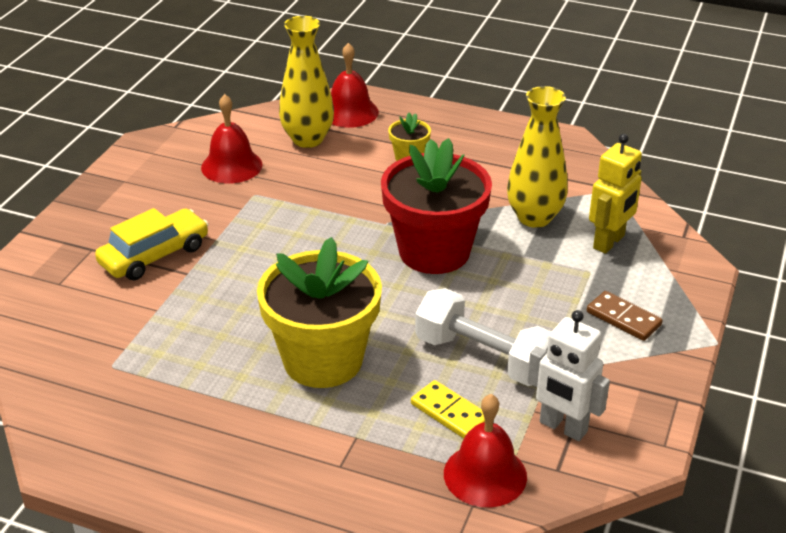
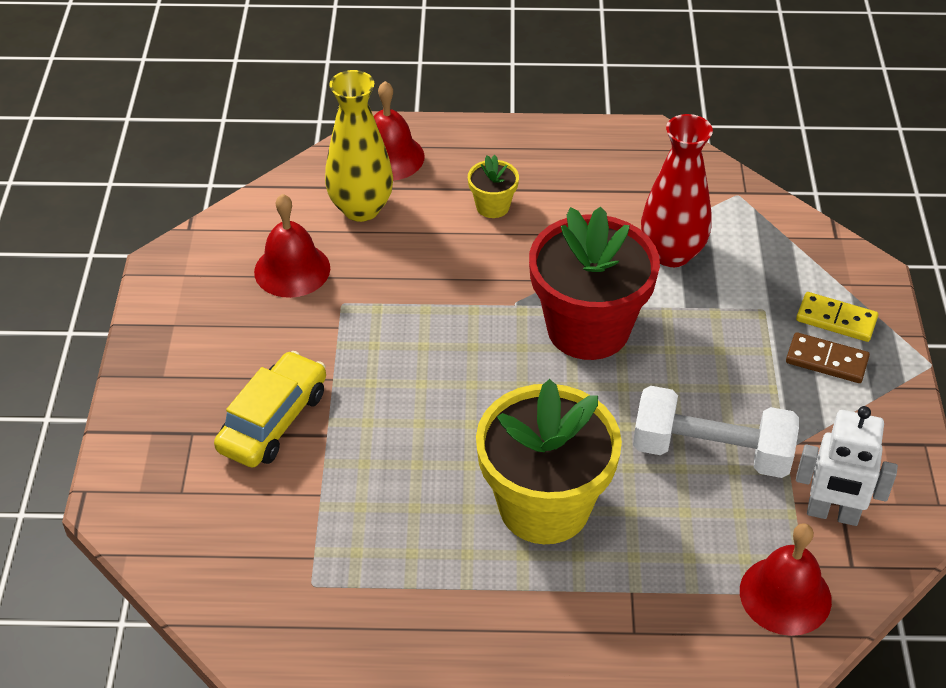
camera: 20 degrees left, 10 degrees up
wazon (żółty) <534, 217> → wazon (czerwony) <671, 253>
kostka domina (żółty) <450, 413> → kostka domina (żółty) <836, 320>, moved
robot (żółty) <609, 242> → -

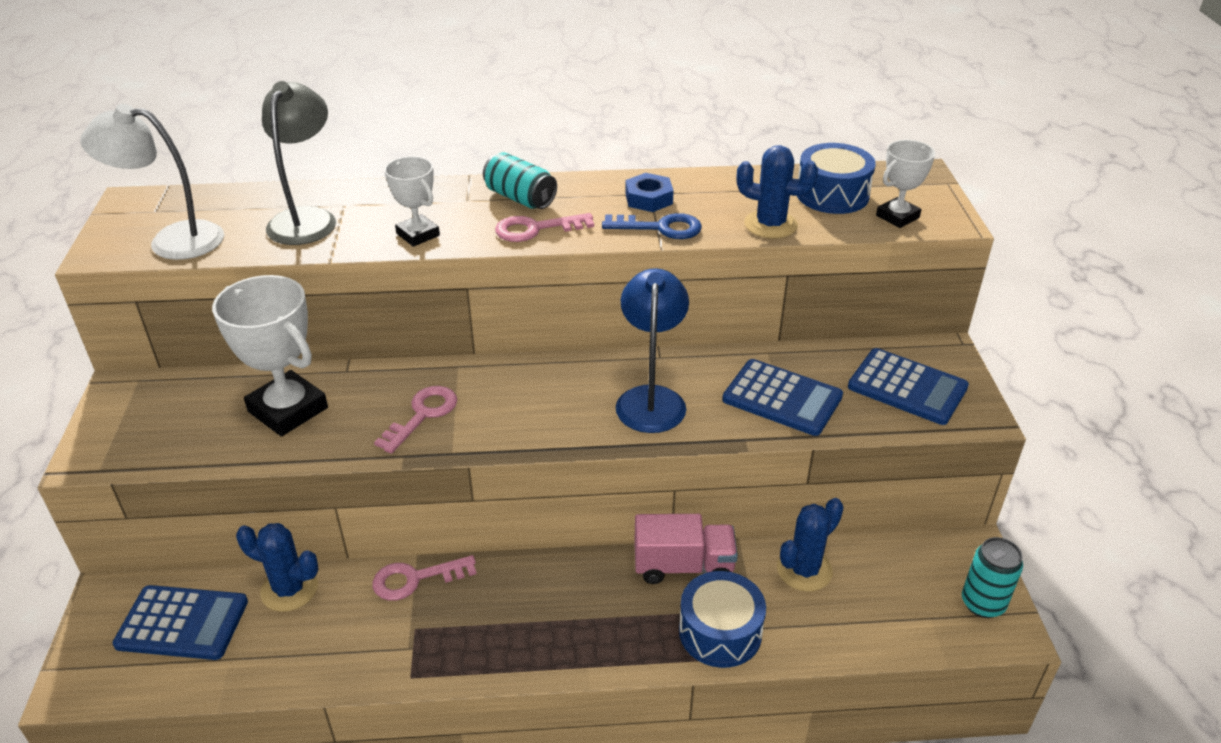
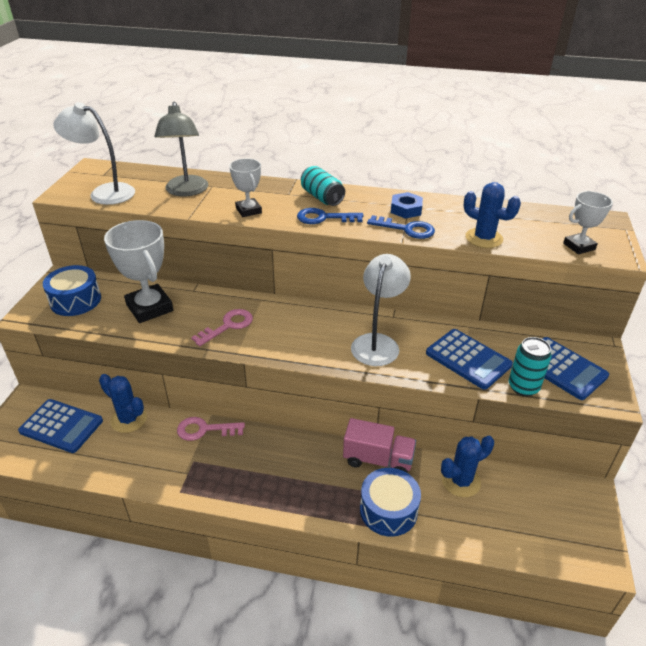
camera: 15 degrees right, 0 degrees up
bęben (niebieski) <832, 195> → bęben (niebieski) <75, 300>, moved
lampka (szary) <307, 218> → lampka (szary) <186, 191>, 150 degrees clockwise
klucz (różowy) <535, 229> → klucz (niebieski) <323, 218>
lampka (niebieski) <651, 398> → lampka (biały) <377, 343>
puszka (turkusowy) <982, 603> → puszka (turkusowy) <523, 387>, moved

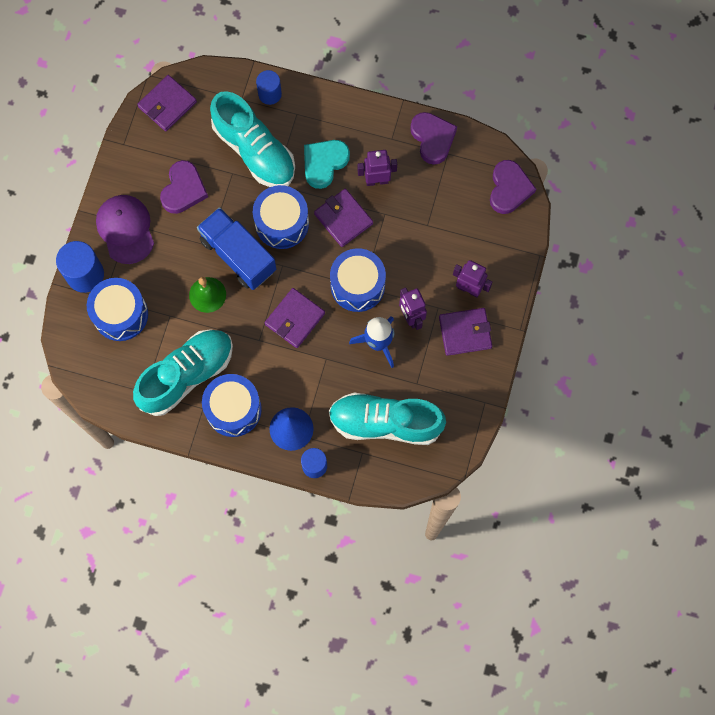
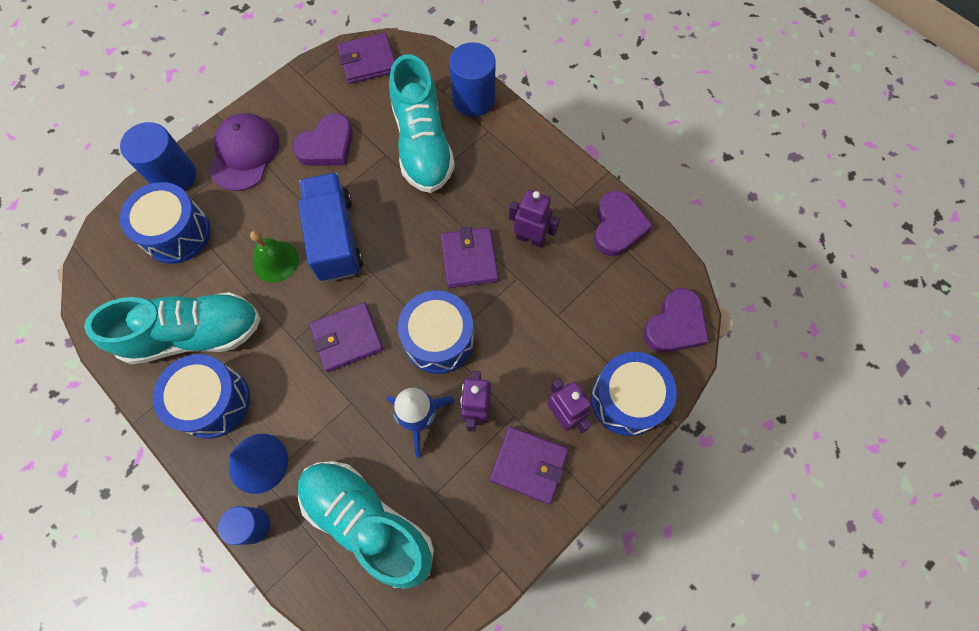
camera: 30 degrees right, 5 degrees down
walec (niebieski) <270, 94> → walec (niebieski) <473, 99>, x1.57
bęben (niebieski) <282, 223> → bęben (niebieski) <626, 399>, moved
serce (turkusowy) <324, 163> → -

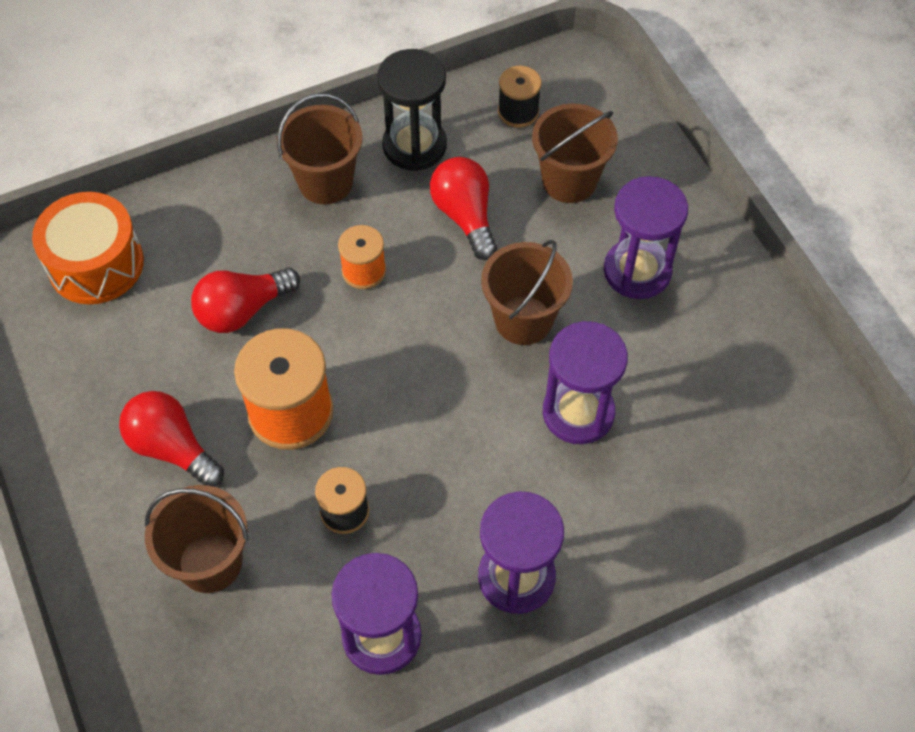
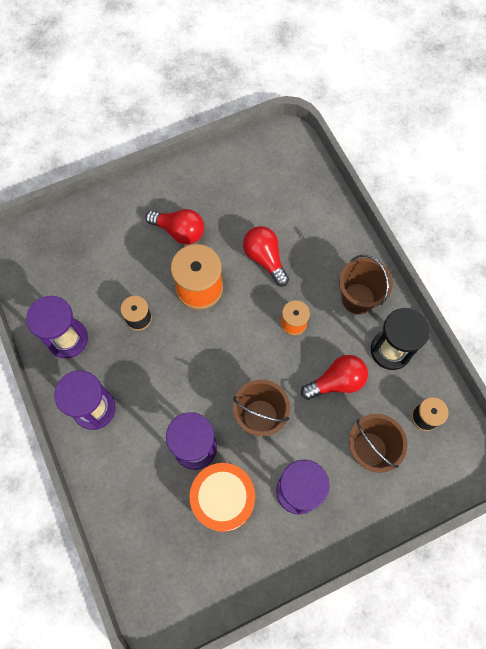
camera: 90 degrees right, 10 degrees up
żarówka (czerwony) <172, 448> → żarówka (czerwony) <179, 231>, 75 degrees clockwise
bęben (pomarańczowy) <96, 264> → bęben (pomarańczowy) <223, 499>, moved
wiadro (brązowy) <210, 562> → -

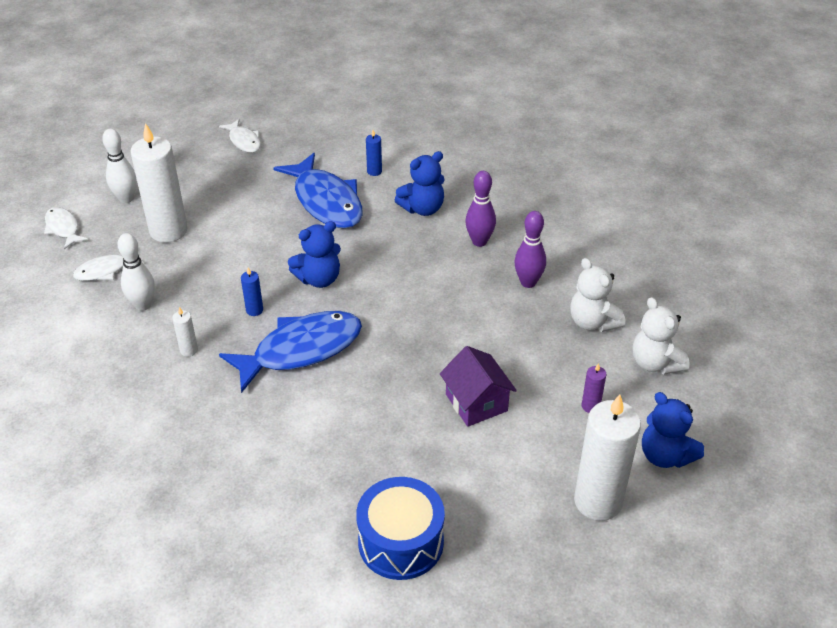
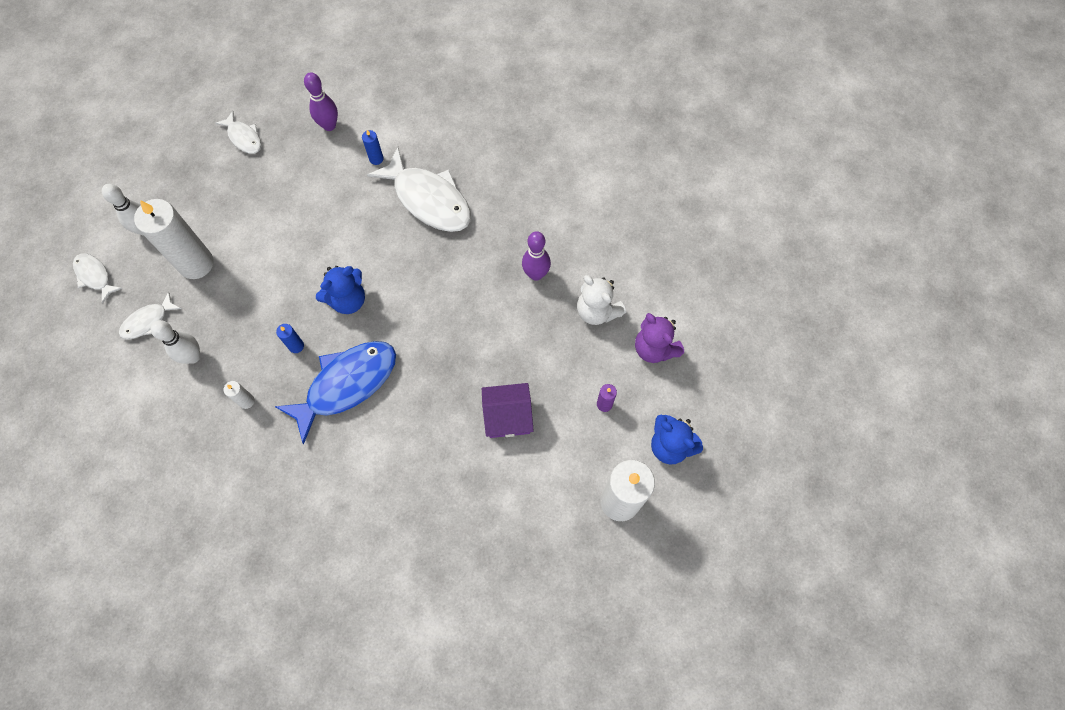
camera: 10 degrees left, 25 degrees up
kręgiel (fioletowy) <479, 241> → kręgiel (fioletowy) <329, 125>, moved
miś (niebieski) <422, 208> → ryba (biały) <429, 199>
domek (fioletowy) <476, 402> → domek (fioletowy) <508, 417>, 60 degrees counterclockwise
miś (biały) <655, 363> → miś (fioletowy) <654, 348>
ryba (niebieski) <326, 201> → -
bęben (niebieski) <401, 542> → -

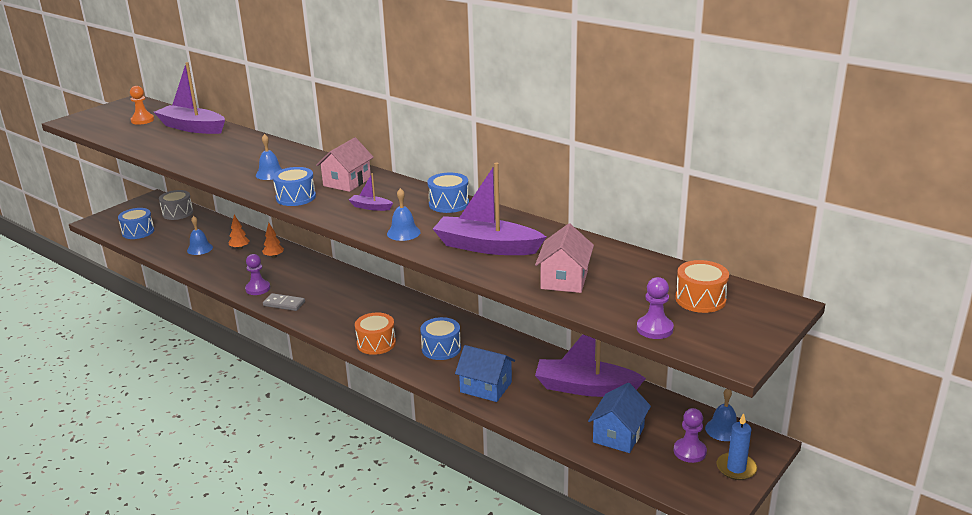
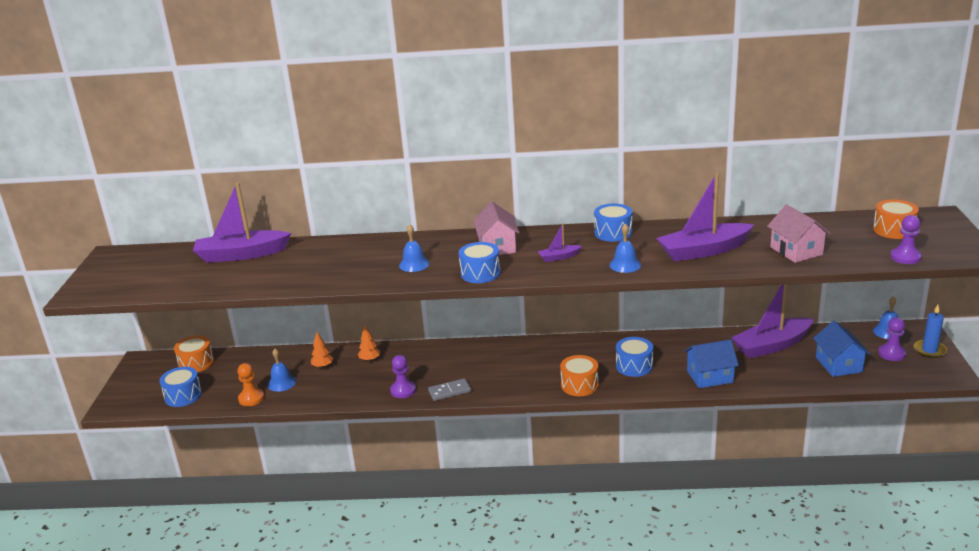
camera: 35 degrees left, 0 degrees up
bęben (szary) <177, 213> → bęben (pomarańczowy) <196, 363>
pionek (pomarańczowy) <142, 120> → pionek (pomarańczowy) <251, 398>, moved

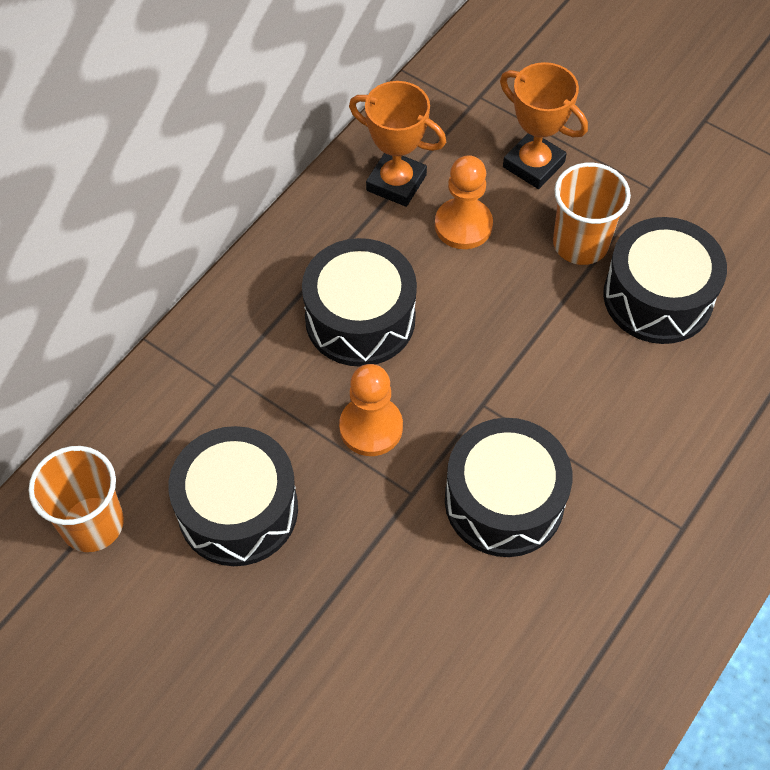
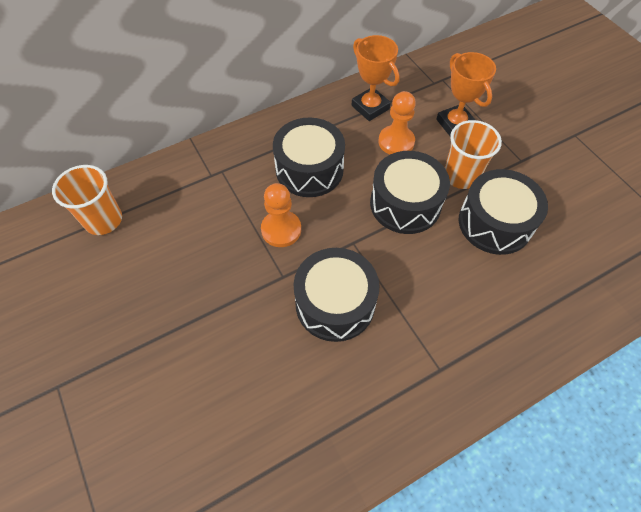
camera: 25 degrees right, 0 degrees up
bęben (czarny) <238, 509> → bęben (czarny) <405, 204>, moved

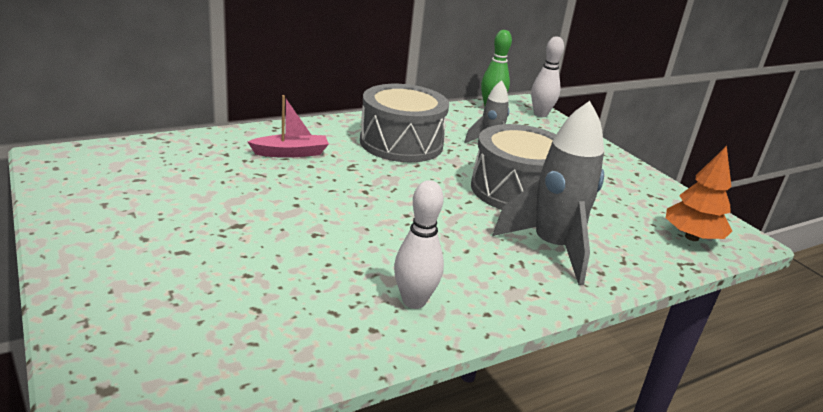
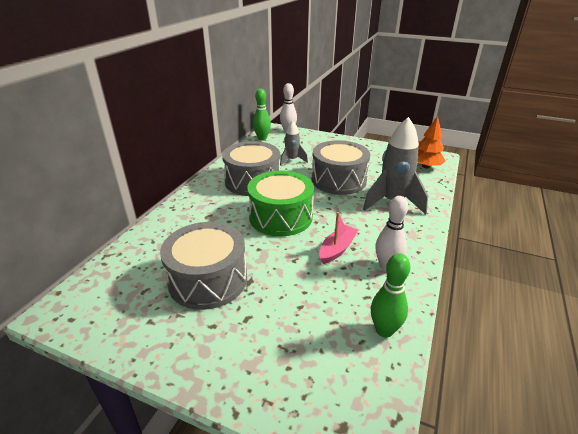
camera: 35 degrees left, 5 degrees up
- → bęben (szary) <208, 280>
- → bęben (zielony) <281, 217>
łódka (różowy) <291, 153> → łódka (różowy) <337, 249>, moved
- → kręgiel (zielony) <384, 330>

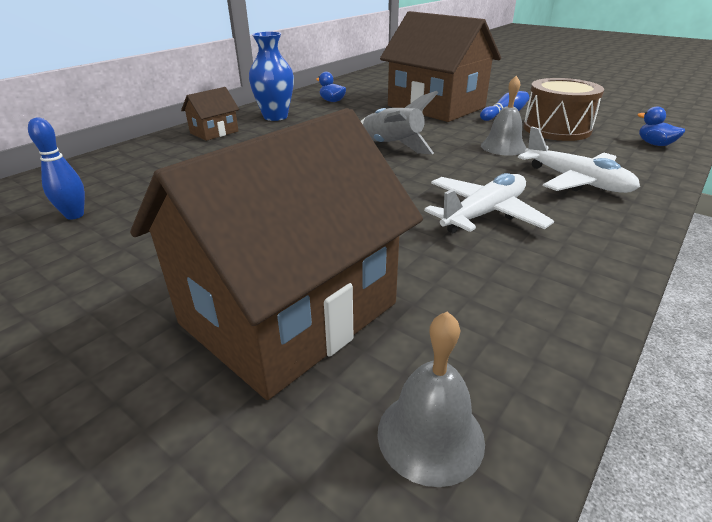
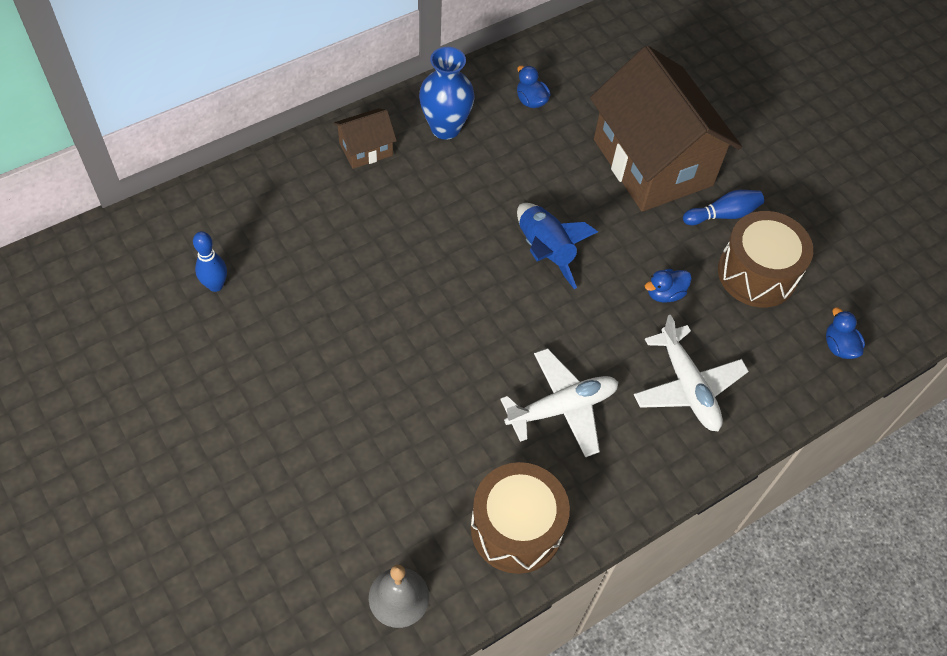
camera: 15 degrees right, 25 degrees up
- → bęben (brązowy) <516, 528>
rakieta (szary) <392, 146> → rakieta (niebieski) <545, 251>
dzwonek (szary) <503, 147> → kaczka (niebieski) <665, 293>
domek (brązowy) <289, 313> → -

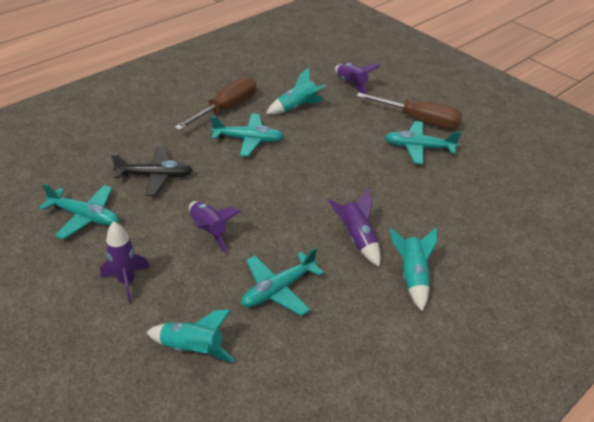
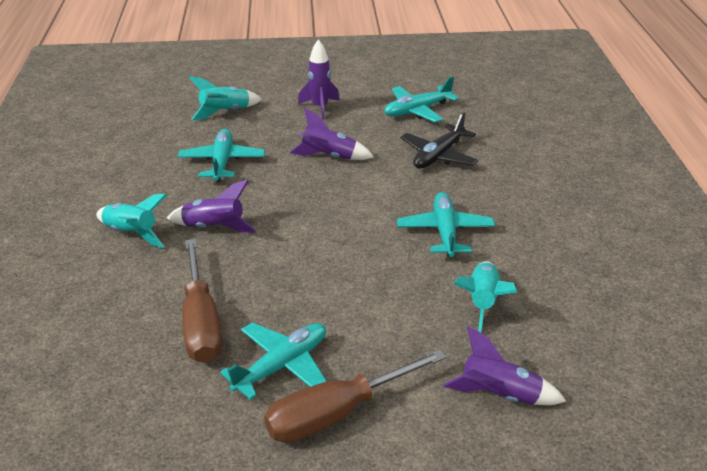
camera: 130 degrees right, 5 degrees down
śrubokręt (brązowy) <226, 108> → śrubokręt (brązowy) <201, 322>, moved
samolot (turkusowy) <248, 140> → samolot (turkusowy) <445, 231>, 135 degrees clockwise

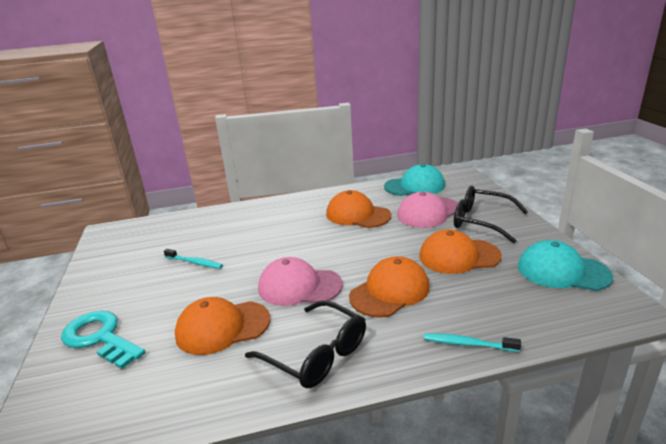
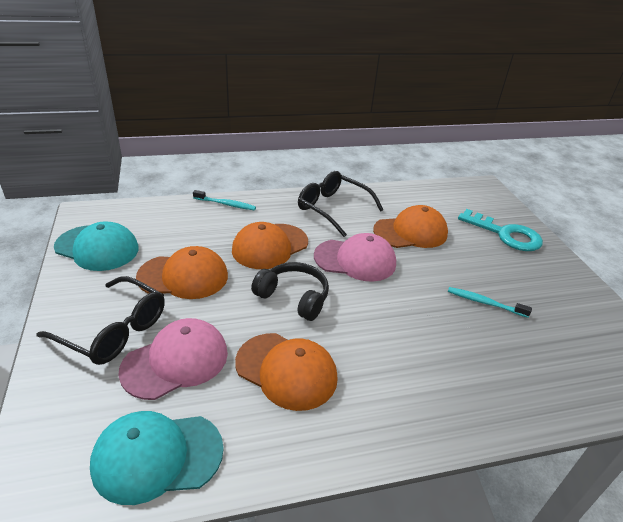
camera: 175 degrees right, 10 degrees up
- → słuchawki (czarny) <293, 297>

